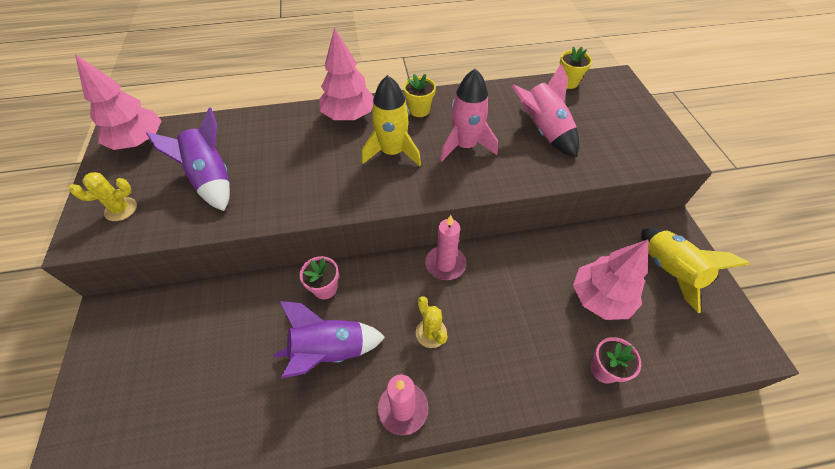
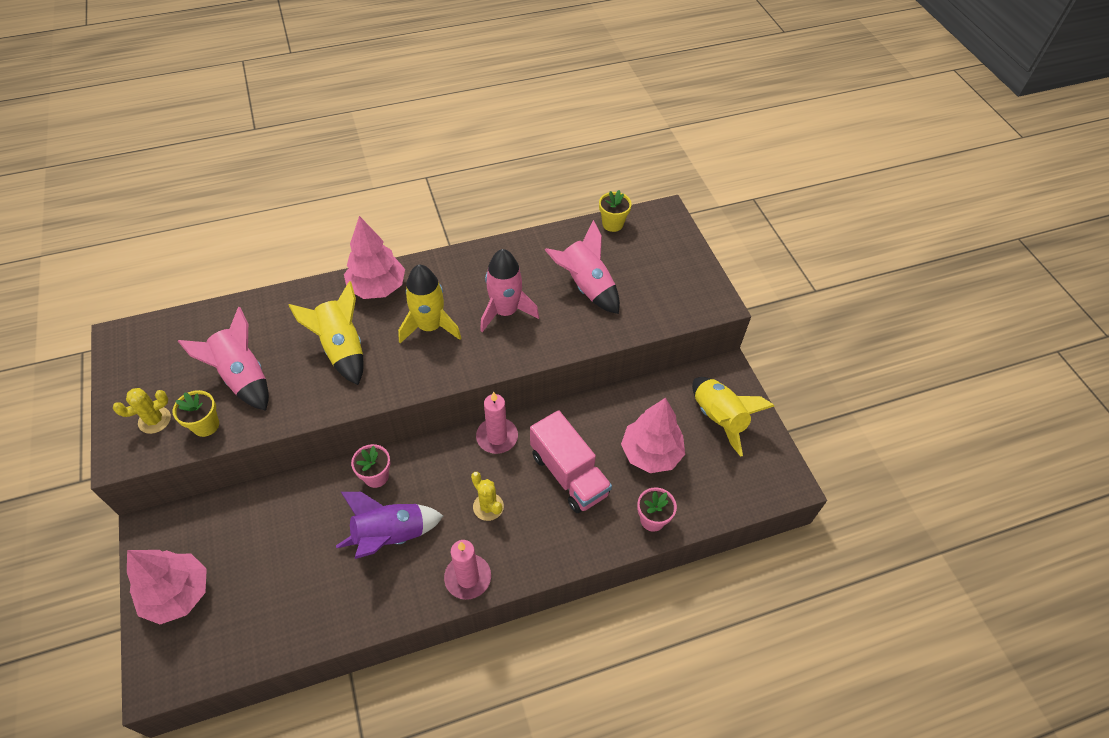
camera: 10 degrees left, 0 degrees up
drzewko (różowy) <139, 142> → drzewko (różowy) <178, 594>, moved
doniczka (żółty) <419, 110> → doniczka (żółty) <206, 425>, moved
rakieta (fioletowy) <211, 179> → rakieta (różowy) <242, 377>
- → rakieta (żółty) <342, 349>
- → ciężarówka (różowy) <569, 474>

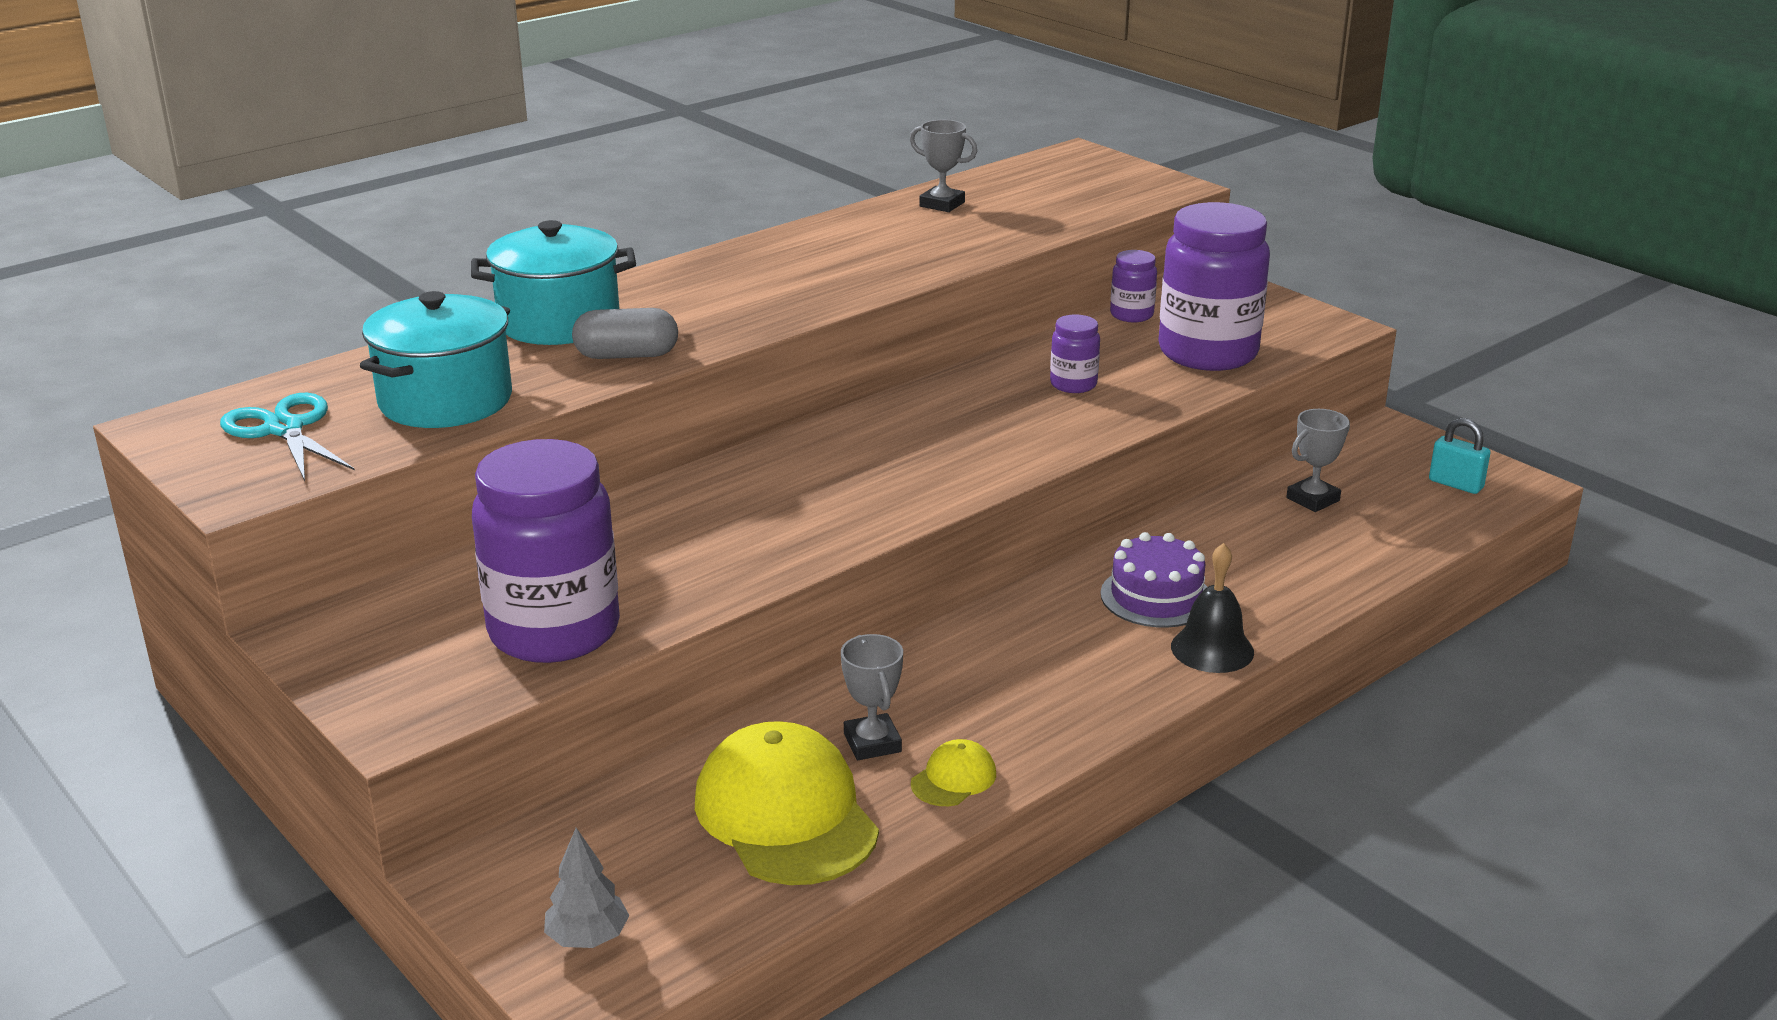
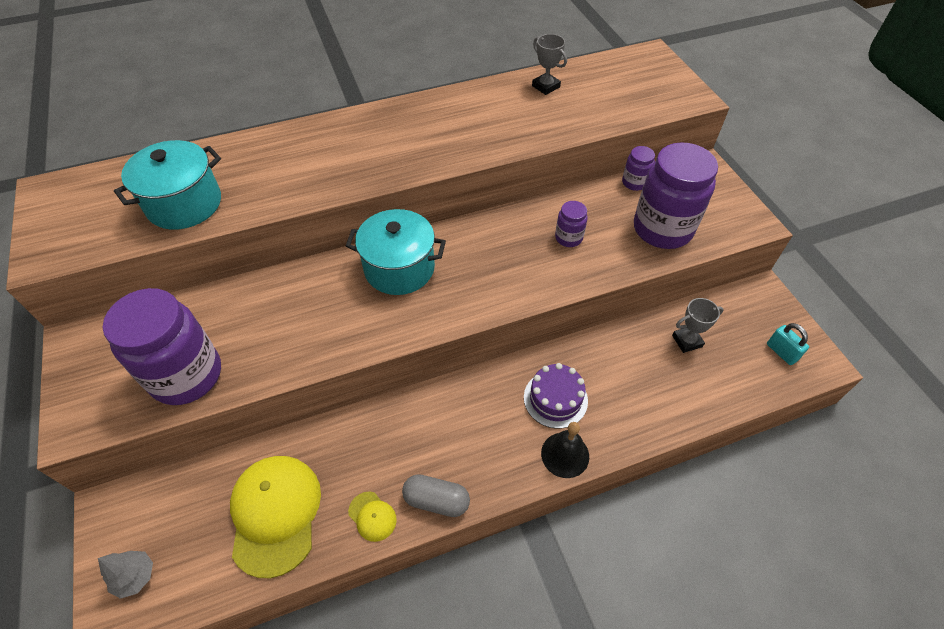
camera: 20 degrees right, 25 degrees up
garnek (turkusowy) <559, 322> → garnek (turkusowy) <399, 268>, moved
czapka (żółty) <953, 778> → czapka (żółty) <372, 516>, 75 degrees clockwise
kapsułka (szary) <627, 355> → kapsułka (szary) <436, 500>, moved
nożyczki (turkusowy) <284, 429> → -
puchar (szary) <872, 743> → -

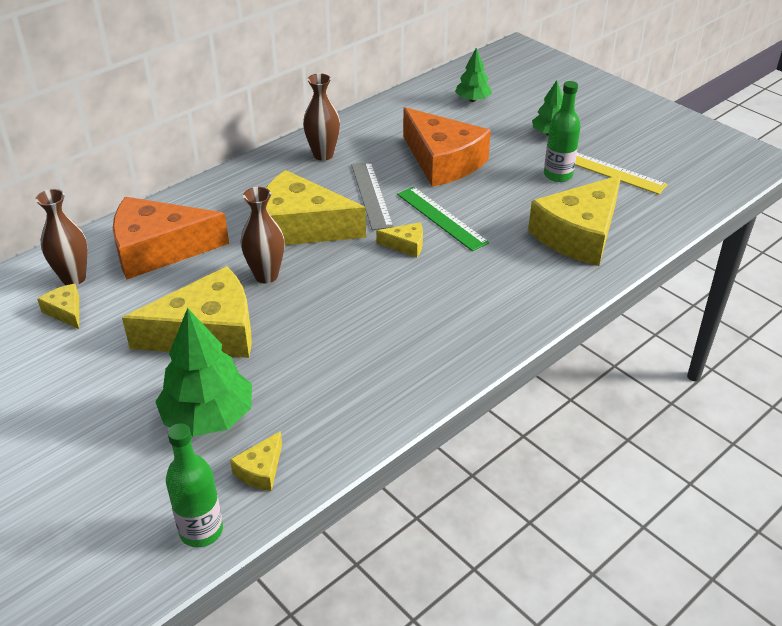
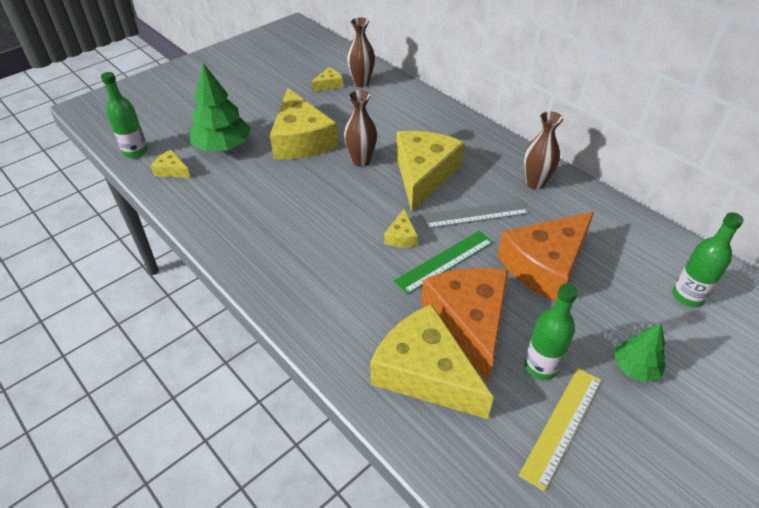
camera: 90 degrees right, 5 degrees up
ser (pomarańczowy) <159, 249> → ser (pomarańczowy) <468, 322>, moved
drzewko (zielony) <472, 100> → butelka (zielony) <688, 296>

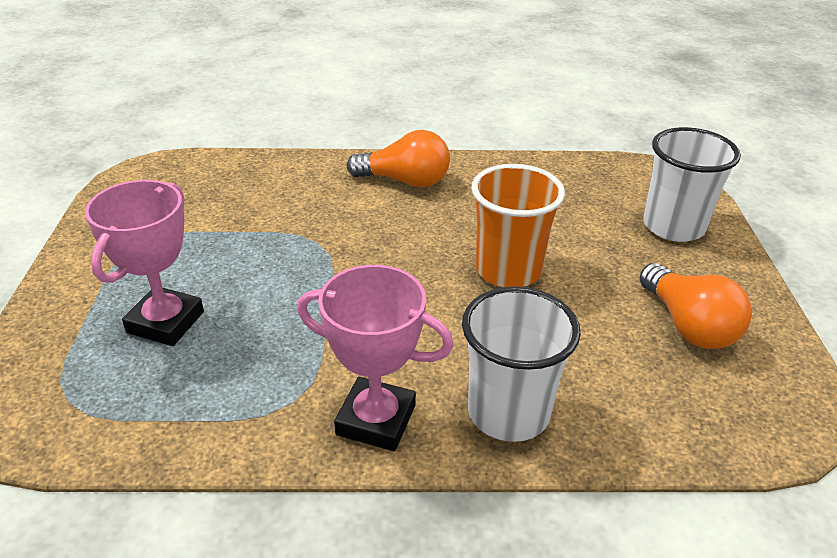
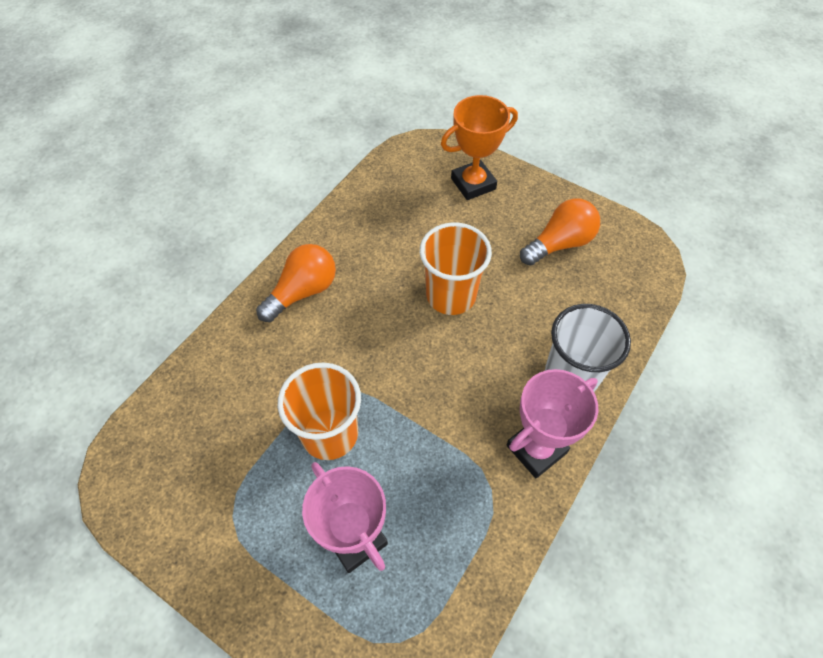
camera: 55 degrees left, 20 degrees up
- → szklanka (pomarańczowy) <330, 433>
szklanka (biały) <673, 226> → puchar (pomarańczowy) <473, 184>
żarówka (pomarańczowy) <688, 325> → żarówka (pomarańczowy) <559, 243>, 45 degrees counterclockwise

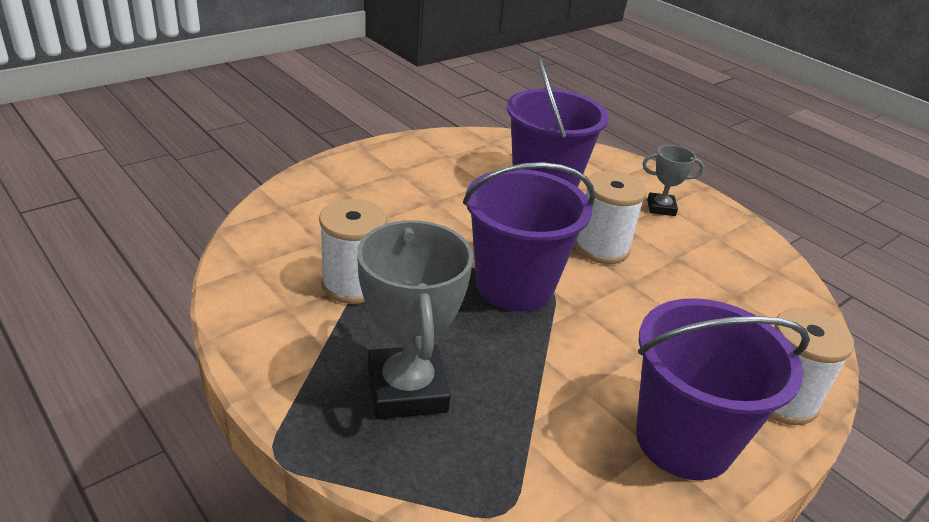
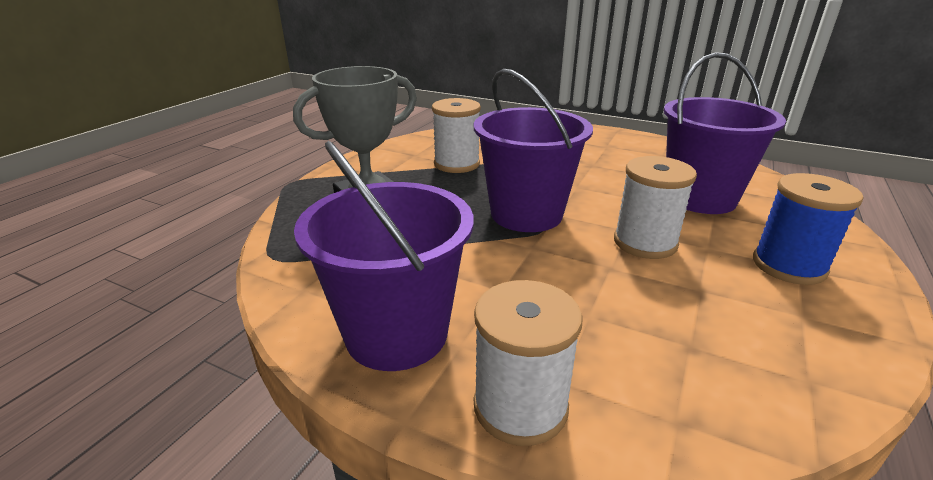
camera: 70 degrees right, 5 degrees down
puchar (szary) <661, 208> → szpulka (niebieski) <788, 266>

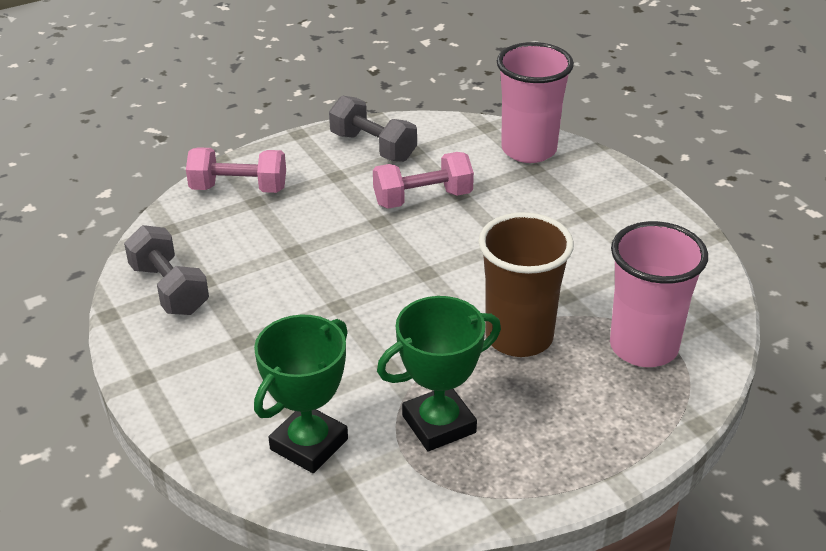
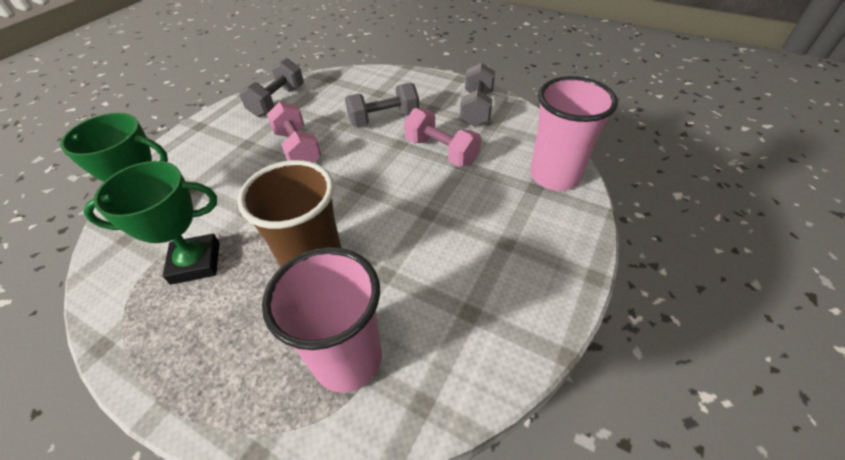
camera: 60 degrees right, 10 degrees up
puchar (zielony) <439, 424> → puchar (zielony) <196, 263>, 45 degrees counterclockwise
hantel (różowy) <239, 188> → hantel (różowy) <298, 149>, moved
- → hantel (szary) <384, 119>

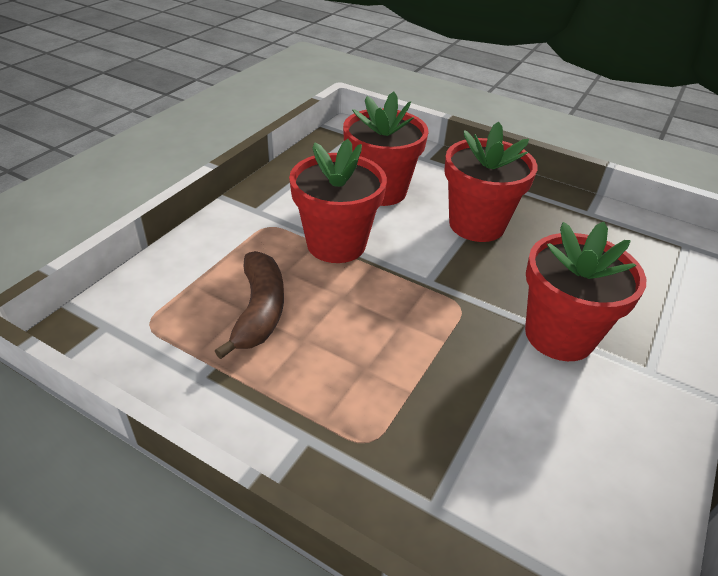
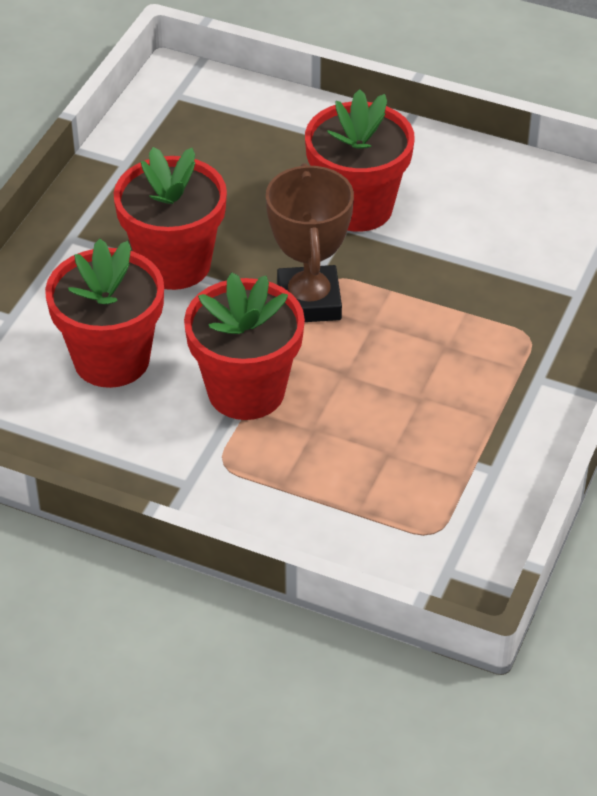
camera: 95 degrees left, 5 degrees up
- → puchar (brązowy) <309, 301>
banan (brązowy) <259, 311> → -

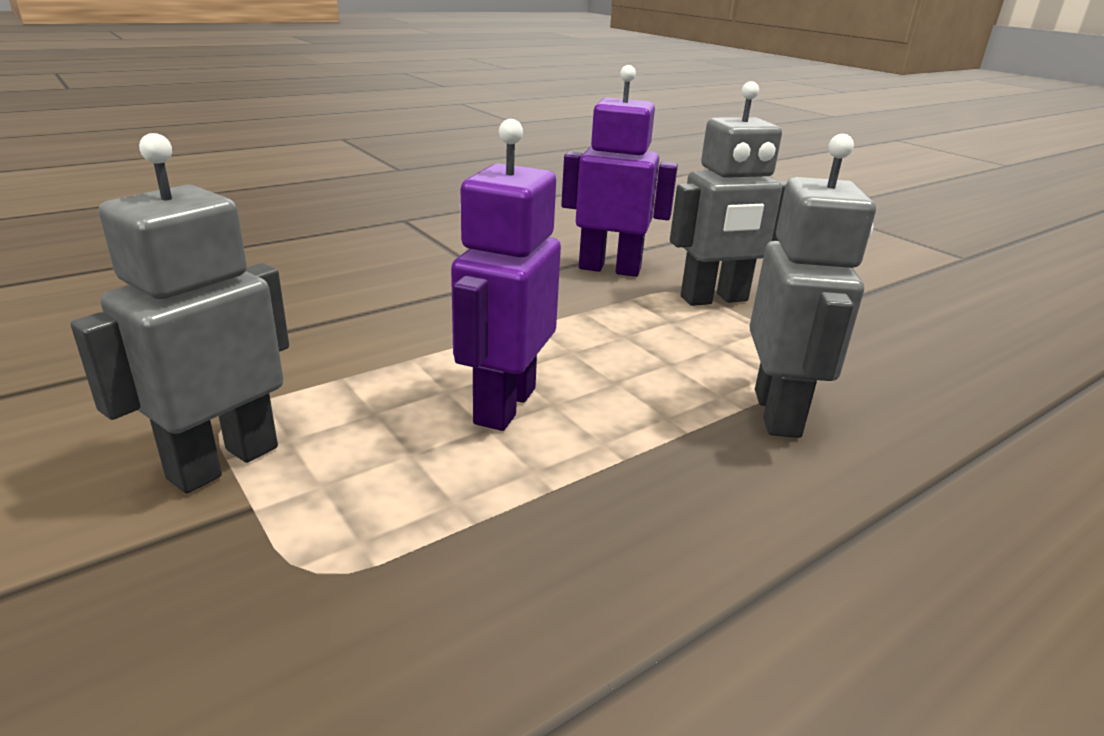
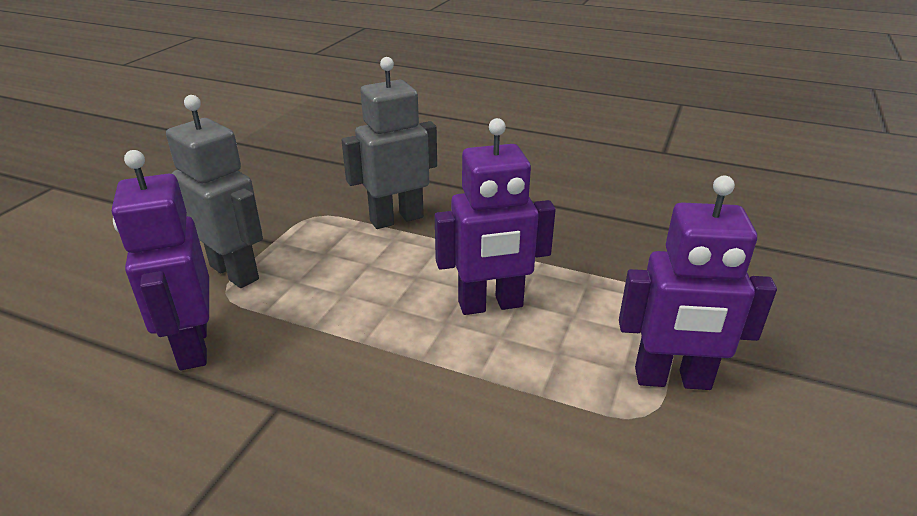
camera: 120 degrees left, 5 degrees up
robot (szary) <223, 462> → robot (fioletowy) <672, 379>

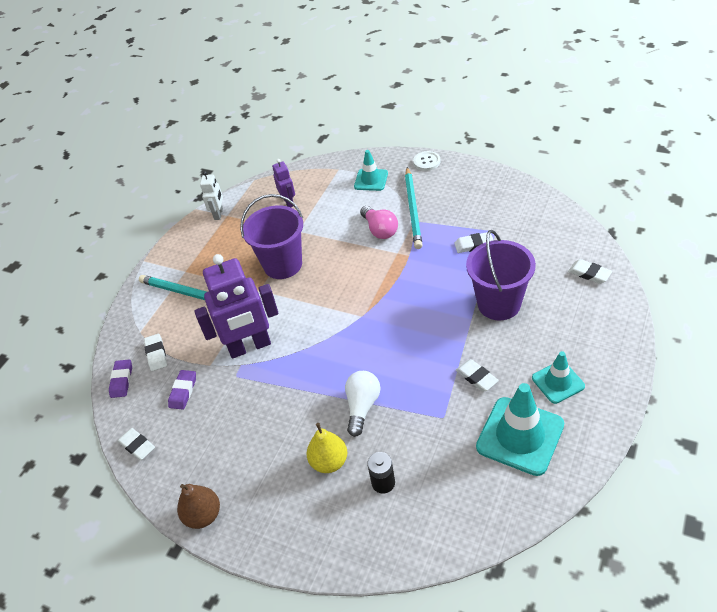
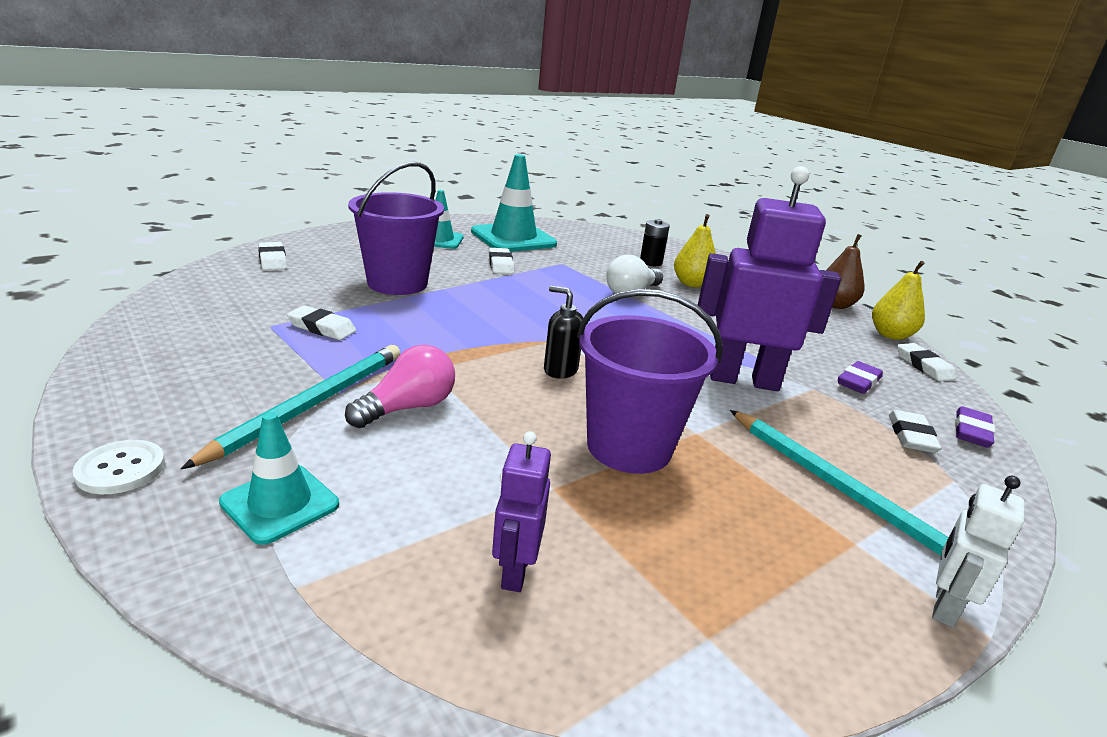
camera: 160 degrees left, 20 degrees down
żarówka (różowy) <380, 230> → żarówka (różowy) <407, 408>, 45 degrees clockwise
- → dozownik mydła (czarny) <560, 370>
- → gruszka (żółty) <890, 335>
robot (biały) <219, 214> → robot (biały) <944, 606>, moved

